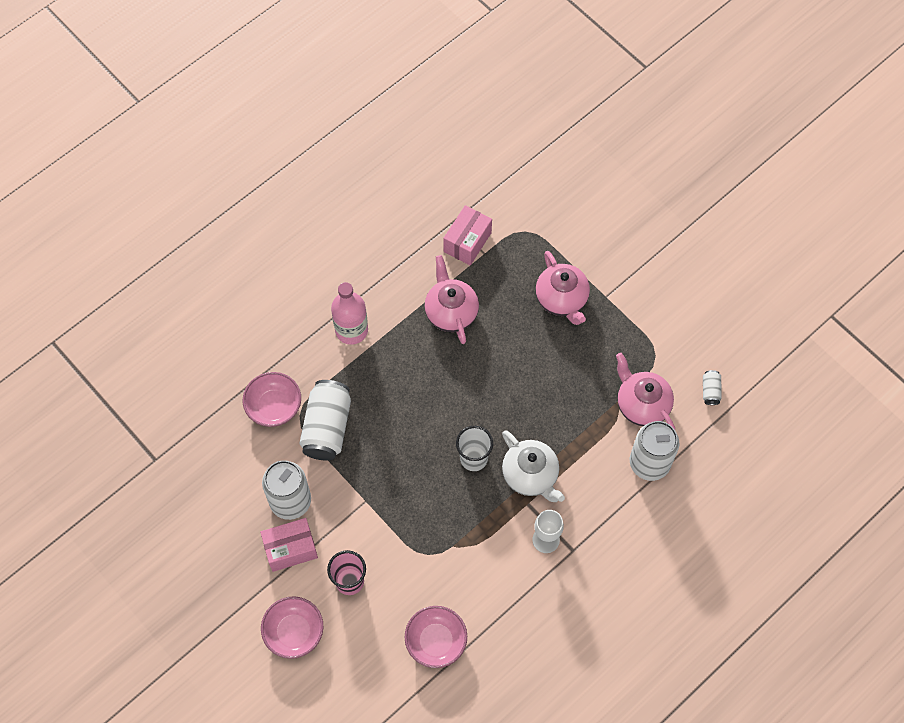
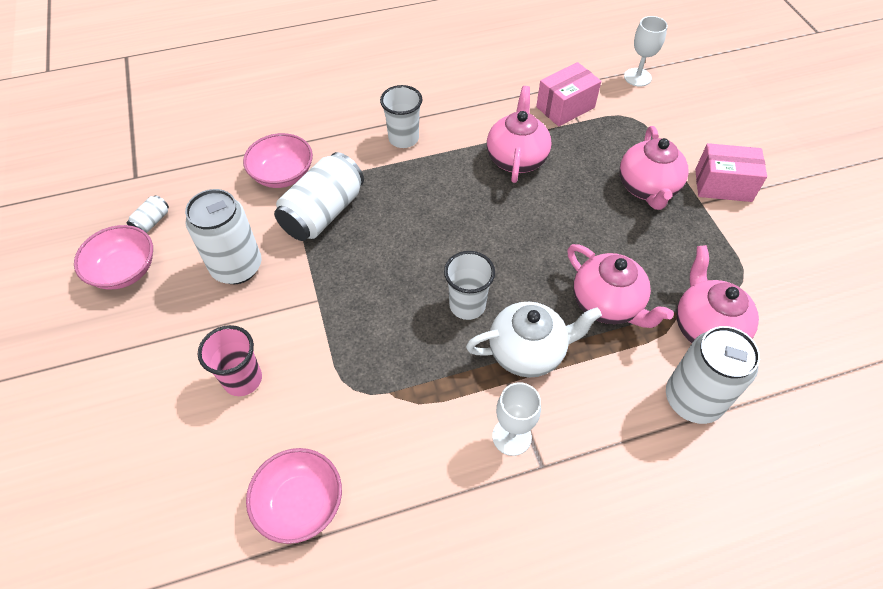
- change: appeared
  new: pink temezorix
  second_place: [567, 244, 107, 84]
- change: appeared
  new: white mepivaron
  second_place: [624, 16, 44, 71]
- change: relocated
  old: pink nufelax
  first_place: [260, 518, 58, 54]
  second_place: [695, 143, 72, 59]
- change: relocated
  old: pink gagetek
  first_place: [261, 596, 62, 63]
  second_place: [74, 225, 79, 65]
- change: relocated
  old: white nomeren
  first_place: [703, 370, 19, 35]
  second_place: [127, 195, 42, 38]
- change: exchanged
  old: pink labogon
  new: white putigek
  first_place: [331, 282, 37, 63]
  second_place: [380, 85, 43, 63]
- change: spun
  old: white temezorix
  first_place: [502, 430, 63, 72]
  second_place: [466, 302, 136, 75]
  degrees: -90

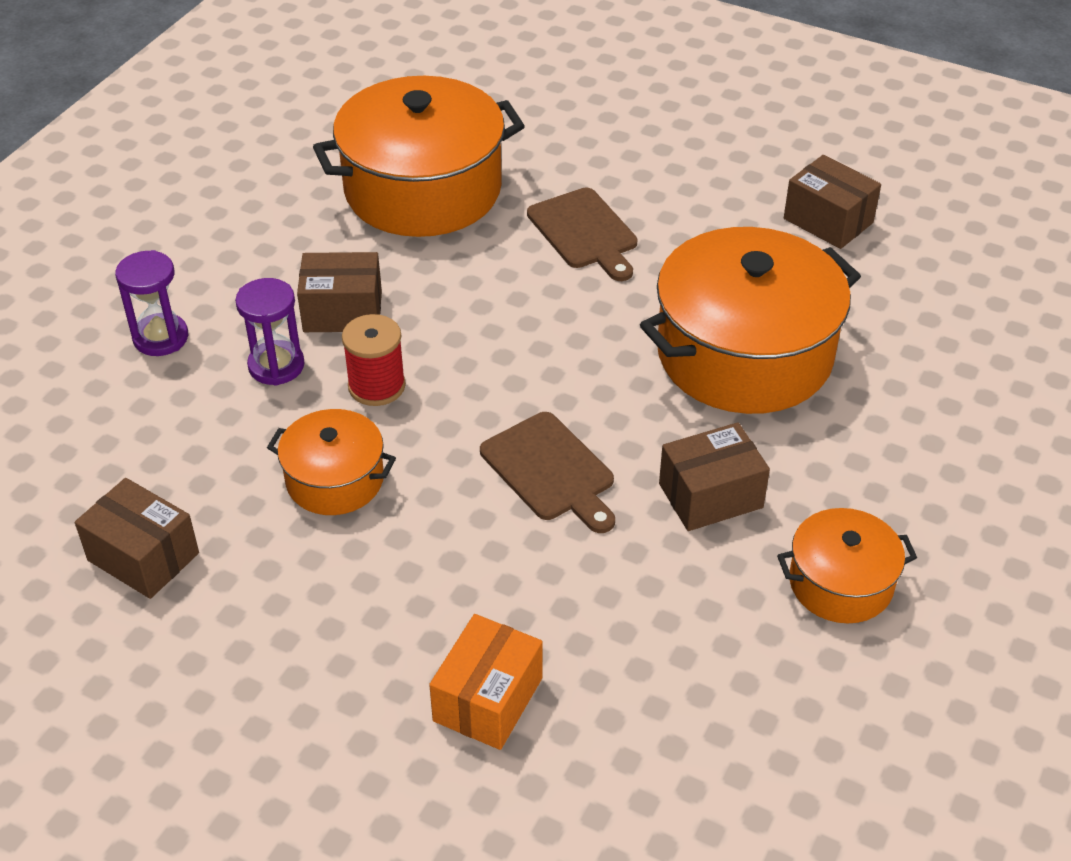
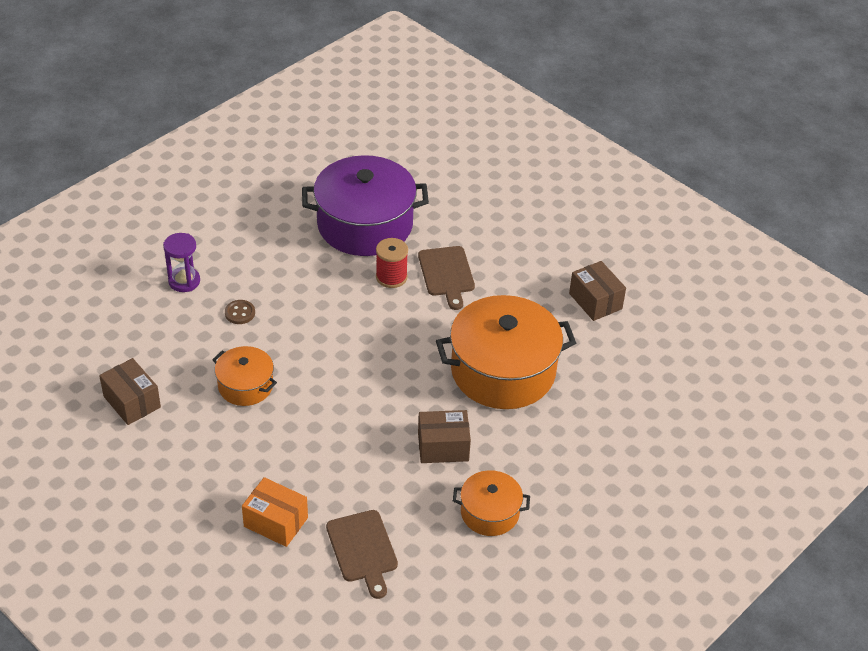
- change: missing
  old: brown nufelax
  first_place: [297, 252, 85, 80]
- change: relocated
  old: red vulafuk
  first_place: [342, 314, 64, 92]
  second_place: [376, 238, 32, 50]
- change: relocated
  old: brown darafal
  first_place: [480, 412, 135, 121]
  second_place: [326, 510, 72, 89]
- change: exchanged
  old: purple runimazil
  new: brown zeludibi
  first_place: [235, 278, 70, 108]
  second_place: [225, 300, 30, 24]
- change: colour
  old: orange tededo
  new: purple tededo
  first_place: [313, 76, 212, 161]
  second_place: [302, 155, 127, 101]
- change: spun
  old: orange nufelax
  first_place: [429, 614, 114, 136]
  second_place: [242, 477, 66, 70]
  degrees: 75

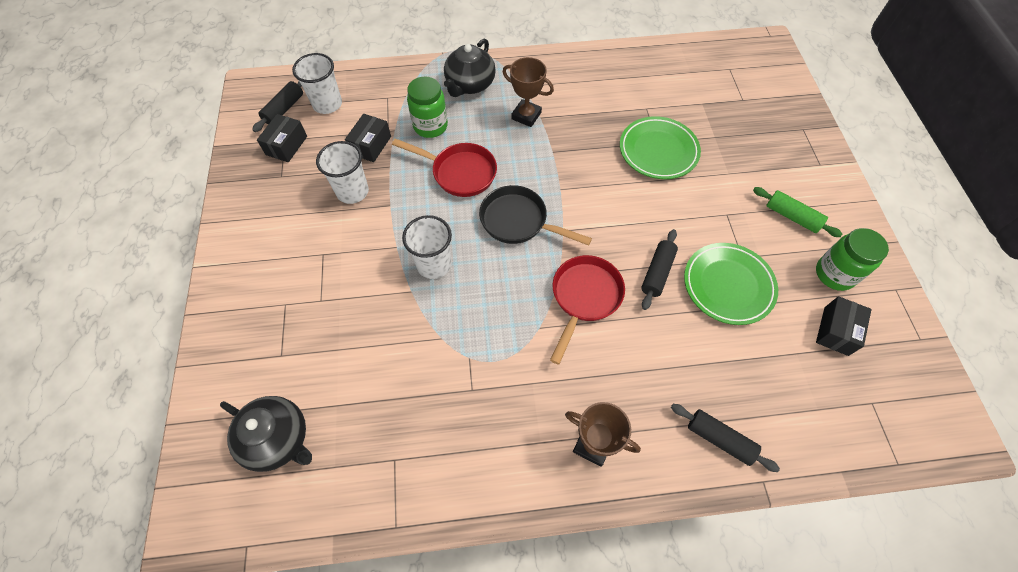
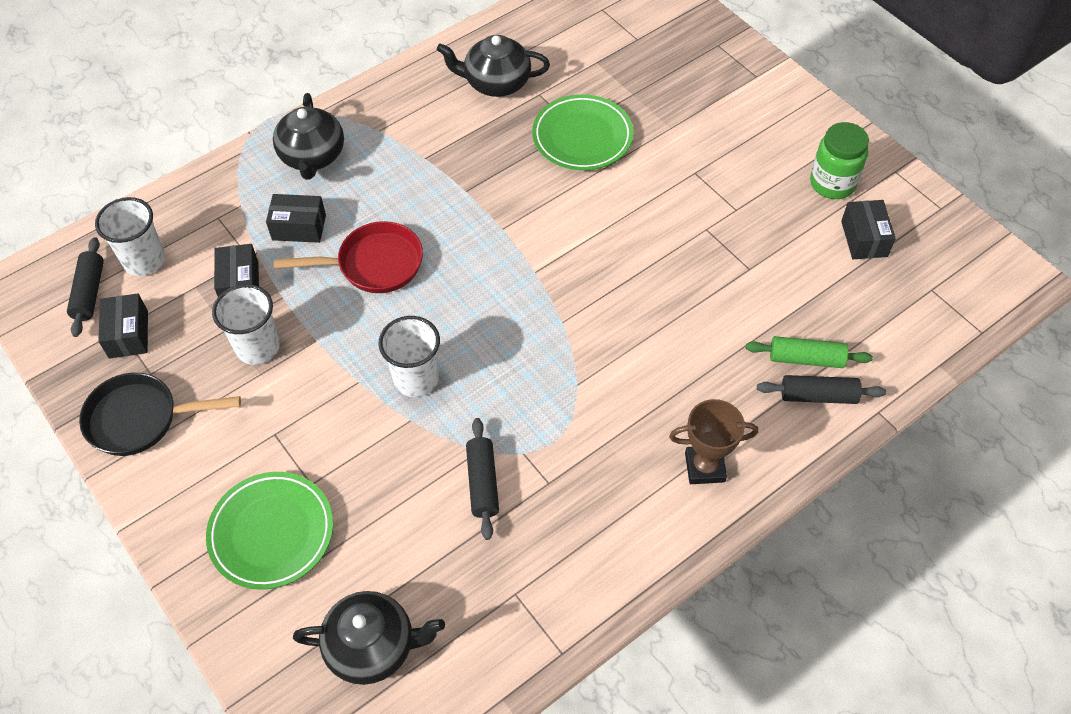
- change: missing
  old: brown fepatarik
  first_place: [503, 57, 51, 70]
- change: missing
  old: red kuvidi
  first_place: [550, 255, 75, 110]
- change: appeared
  new: black temezorix
  second_place: [437, 35, 113, 62]
- change: relocated
  old: black kuvidi
  first_place: [479, 185, 113, 61]
  second_place: [79, 373, 162, 83]
- change: relocated
  old: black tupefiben
  first_place: [641, 229, 37, 81]
  second_place: [466, 418, 33, 122]
- change: relocated
  old: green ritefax
  first_place: [684, 243, 94, 82]
  second_place: [206, 472, 127, 118]
- change: relocated
  old: green tupefiben
  first_place: [753, 187, 89, 50]
  second_place: [746, 336, 127, 32]
- change: exchanged
  old: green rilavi
  new: black nufelax
  first_place: [407, 76, 41, 62]
  second_place: [266, 194, 60, 49]

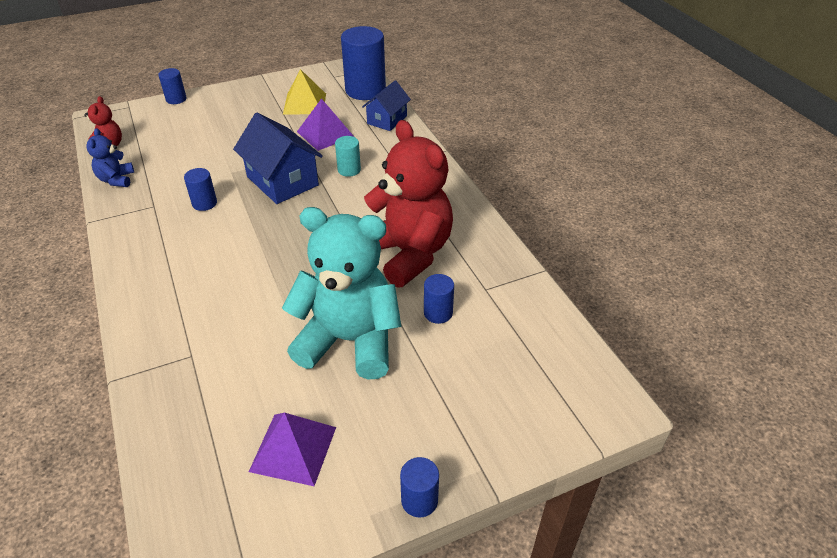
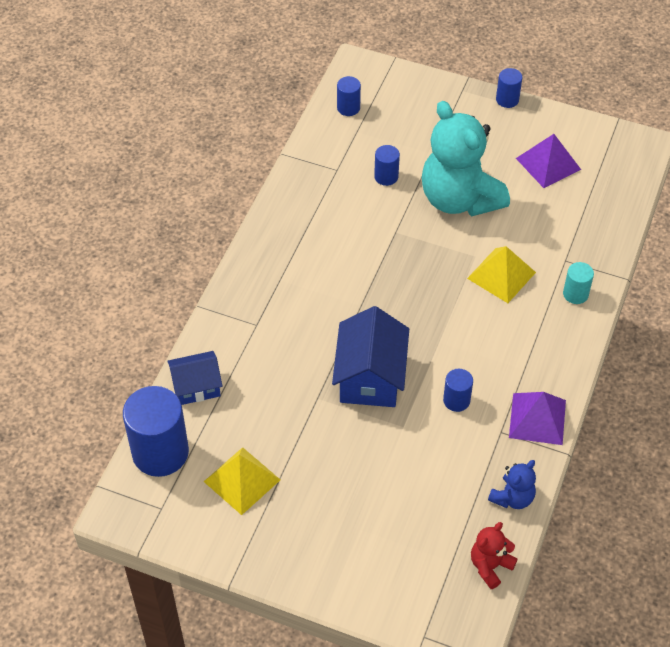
- change: missing
  old: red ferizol
  first_place: [364, 120, 89, 168]
- change: appeared
  new: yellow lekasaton
  second_place: [467, 246, 69, 57]
- change: relocated
  old: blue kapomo
  first_place: [158, 68, 29, 36]
  second_place: [337, 76, 24, 40]
- change: relocated
  old: purple lekasaton
  first_place: [297, 98, 57, 53]
  second_place: [509, 392, 57, 53]
- change: relocated
  old: turquoise kapomo
  first_place: [335, 136, 26, 41]
  second_place: [563, 262, 31, 42]

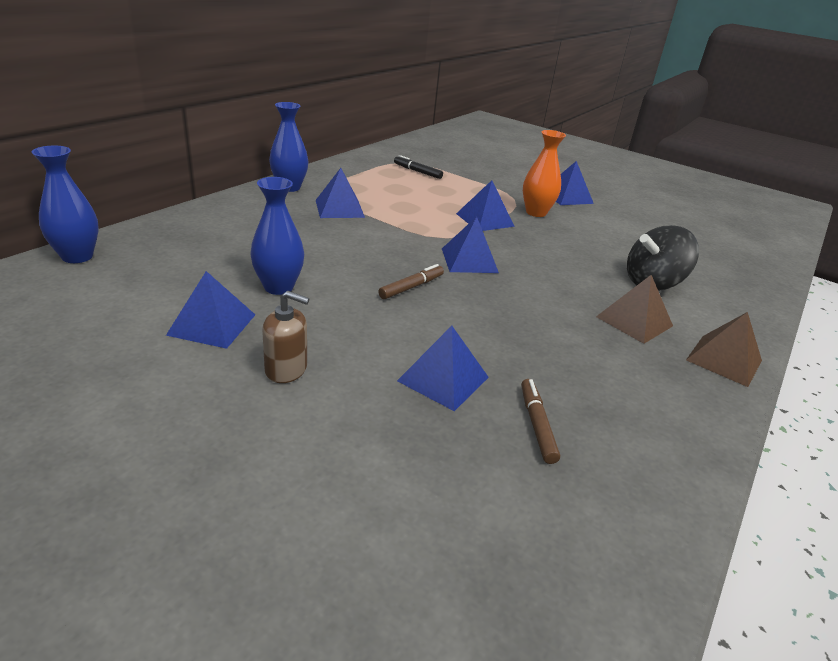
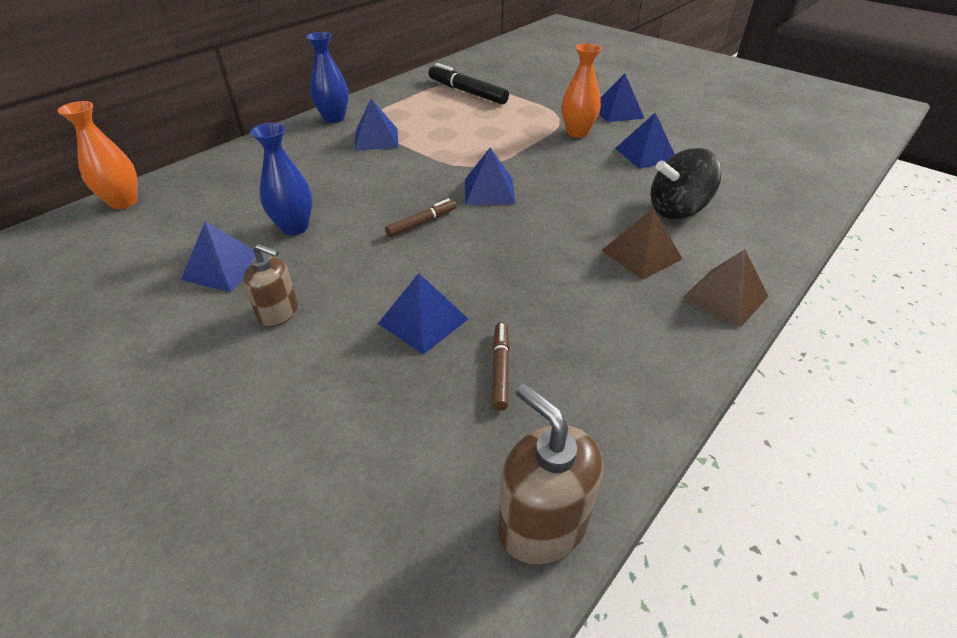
- change: appeared
  new: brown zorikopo
  second_place: [498, 383, 105, 182]
- change: relocated
  old: blue lekasaton
  first_place: [456, 180, 59, 51]
  second_place: [615, 113, 60, 56]
- change: colour
  old: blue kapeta
  new: orange kapeta
  first_place: [32, 146, 67, 117]
  second_place: [57, 101, 81, 108]
- change: size
  old: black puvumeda
  first_place: [394, 155, 49, 24]
  second_place: [428, 63, 81, 41]
  factor: 1.74

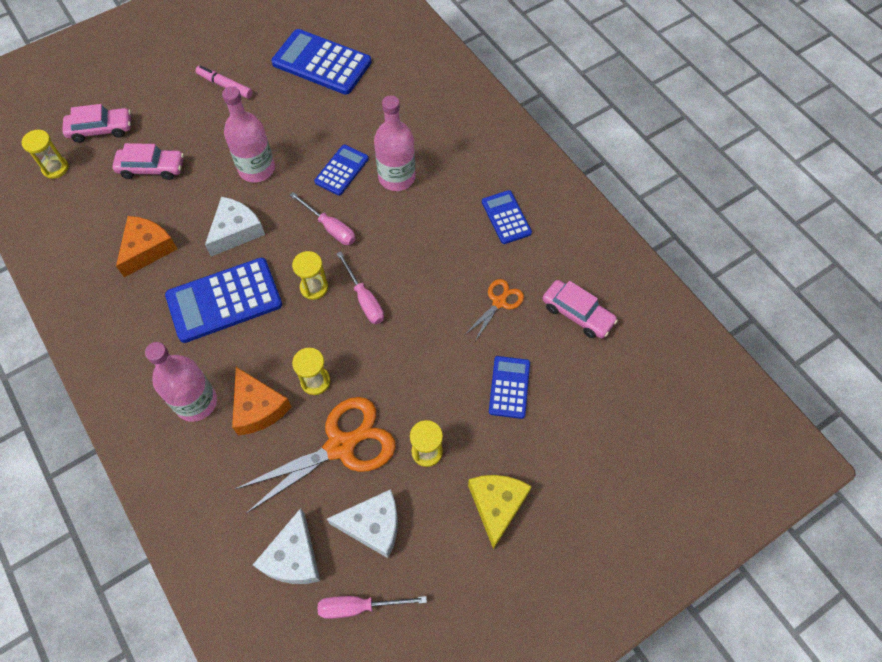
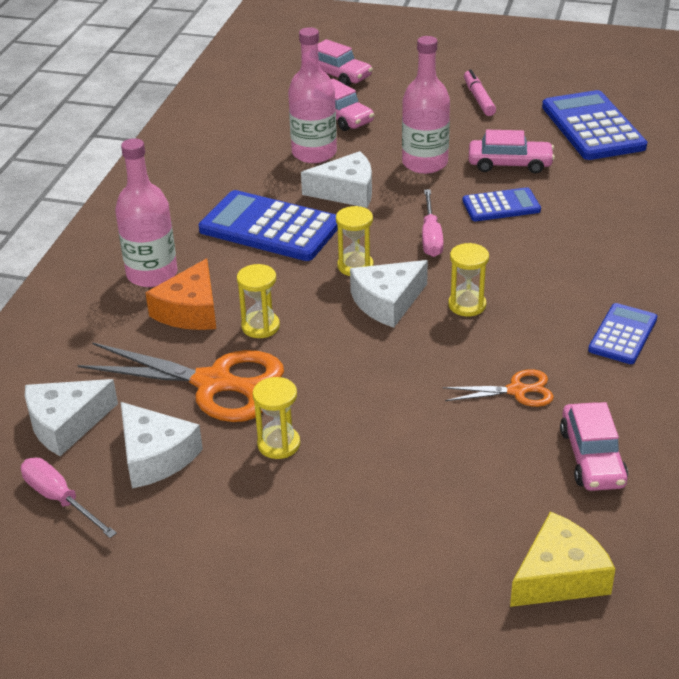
- change: missing
  old: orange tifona
  first_place: [116, 216, 61, 61]
- change: missing
  old: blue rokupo
  first_place: [489, 356, 41, 63]
- change: appeared
  new: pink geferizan
  second_place: [469, 130, 86, 44]
- change: relocated
  old: yellow runimazil
  first_place: [22, 130, 47, 49]
  second_place: [448, 243, 41, 73]
- change: relocated
  old: pink labogon
  first_place: [374, 95, 41, 96]
  second_place: [288, 27, 49, 136]
- change: relocated
  old: yellow tifona
  first_place: [468, 475, 64, 75]
  second_place: [510, 511, 105, 96]
- change: exchanged
  old: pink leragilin
  new: white tifona
  first_place: [336, 252, 48, 72]
  second_place: [350, 260, 78, 68]

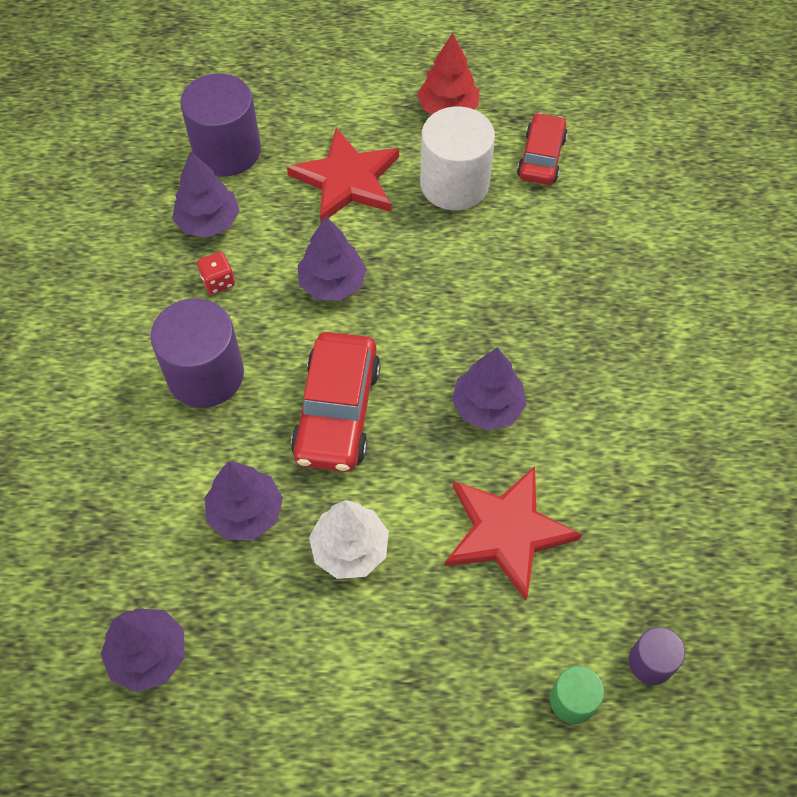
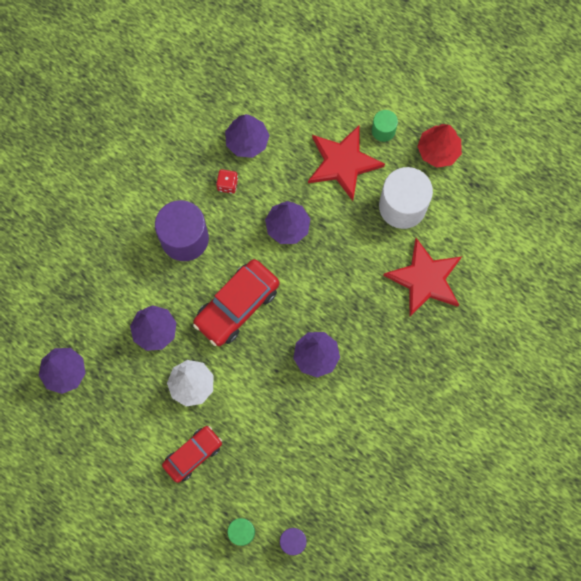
- change: missing
  old: purple kapomo
  first_place: [180, 73, 81, 103]
- change: appeared
  new: green kapomo
  second_place: [372, 110, 26, 32]
- change: relocated
  old: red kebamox
  first_place: [445, 466, 137, 134]
  second_place: [383, 238, 79, 79]
- change: relocated
  old: red geferizan
  first_place: [517, 113, 51, 72]
  second_place: [162, 426, 60, 57]

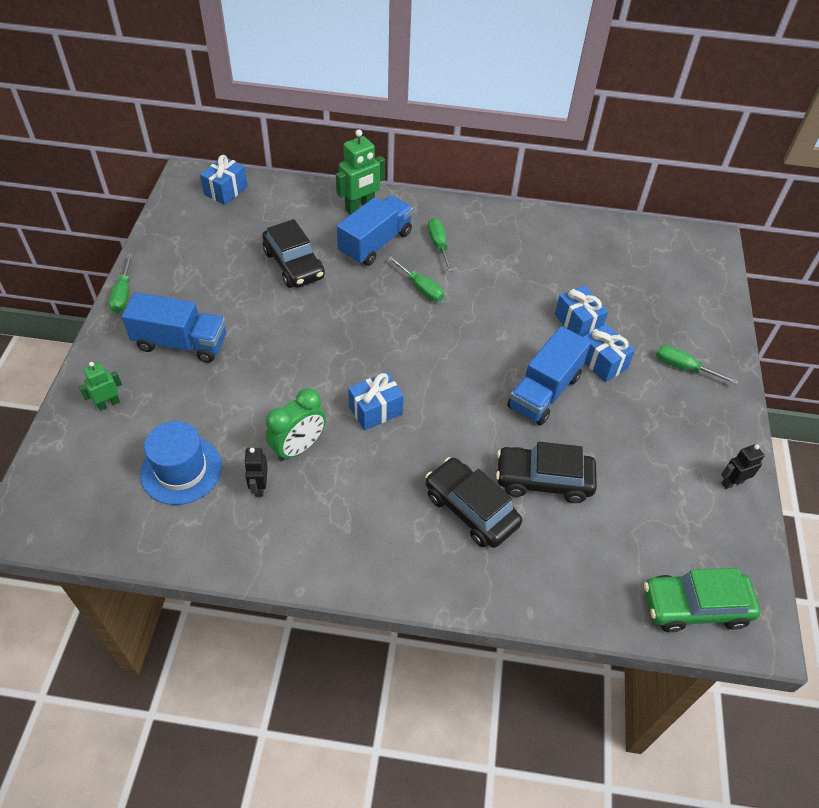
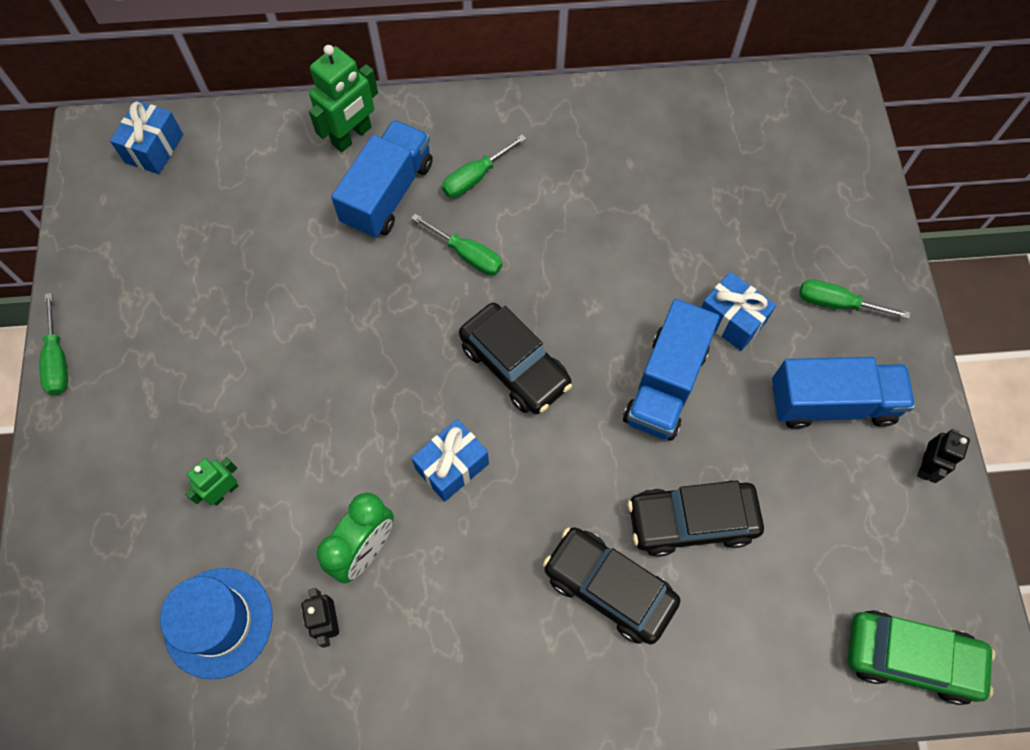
- change: missing
  old: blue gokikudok
  first_place: [555, 285, 53, 52]
- change: relocated
  old: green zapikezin
  first_place: [79, 362, 43, 49]
  second_place: [185, 457, 54, 49]
- change: relocated
  old: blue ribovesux
  first_place: [122, 292, 104, 71]
  second_place: [772, 357, 143, 72]
- change: relocated
  old: black geferizan
  first_place: [262, 219, 63, 69]
  second_place: [459, 303, 113, 111]
- change: spun
  old: green leragilin
  first_place: [428, 218, 25, 54]
  second_place: [442, 134, 85, 64]
  degrees: -105
- change: spun
  old: green geferizan
  first_place: [644, 568, 116, 64]
  second_place: [848, 610, 147, 95]
  degrees: -150
- change: spun
  old: black zapikezin
  first_place: [721, 444, 44, 45]
  second_place: [917, 429, 53, 54]
  degrees: 150

